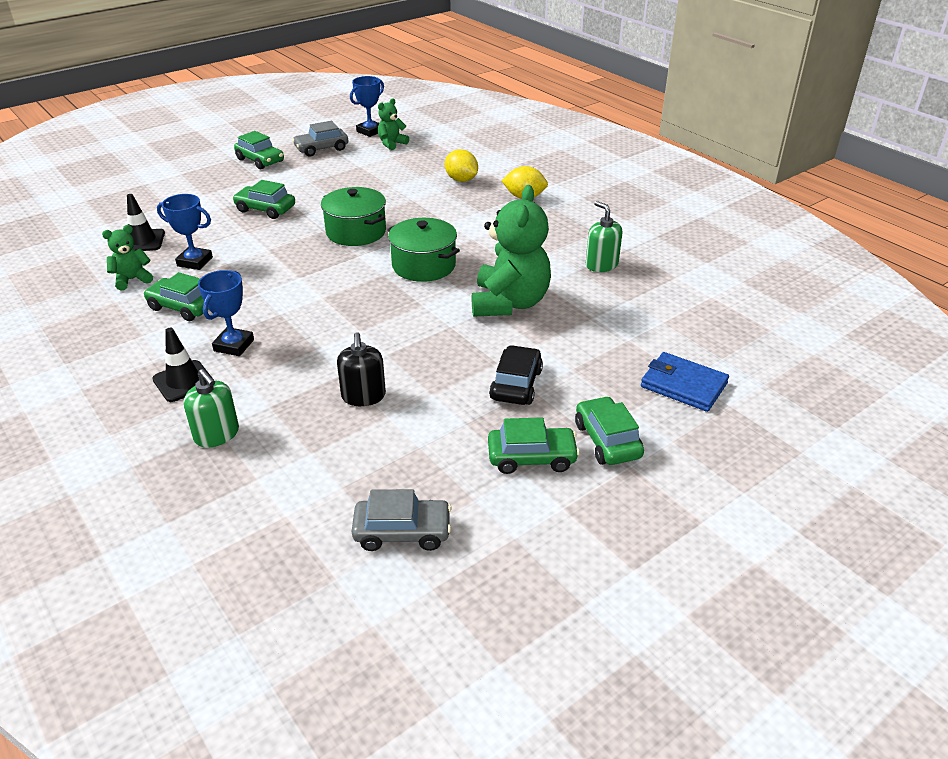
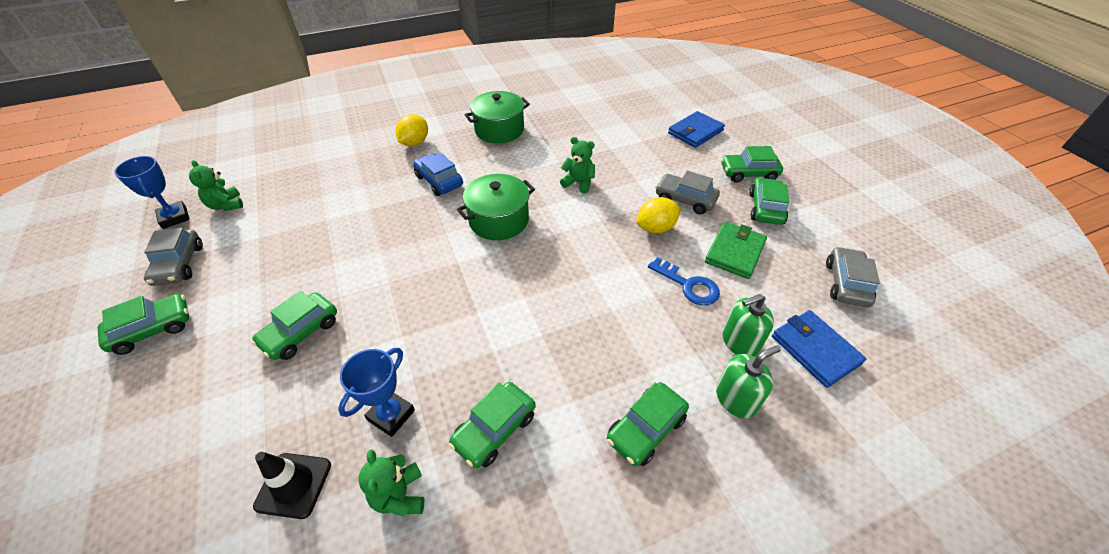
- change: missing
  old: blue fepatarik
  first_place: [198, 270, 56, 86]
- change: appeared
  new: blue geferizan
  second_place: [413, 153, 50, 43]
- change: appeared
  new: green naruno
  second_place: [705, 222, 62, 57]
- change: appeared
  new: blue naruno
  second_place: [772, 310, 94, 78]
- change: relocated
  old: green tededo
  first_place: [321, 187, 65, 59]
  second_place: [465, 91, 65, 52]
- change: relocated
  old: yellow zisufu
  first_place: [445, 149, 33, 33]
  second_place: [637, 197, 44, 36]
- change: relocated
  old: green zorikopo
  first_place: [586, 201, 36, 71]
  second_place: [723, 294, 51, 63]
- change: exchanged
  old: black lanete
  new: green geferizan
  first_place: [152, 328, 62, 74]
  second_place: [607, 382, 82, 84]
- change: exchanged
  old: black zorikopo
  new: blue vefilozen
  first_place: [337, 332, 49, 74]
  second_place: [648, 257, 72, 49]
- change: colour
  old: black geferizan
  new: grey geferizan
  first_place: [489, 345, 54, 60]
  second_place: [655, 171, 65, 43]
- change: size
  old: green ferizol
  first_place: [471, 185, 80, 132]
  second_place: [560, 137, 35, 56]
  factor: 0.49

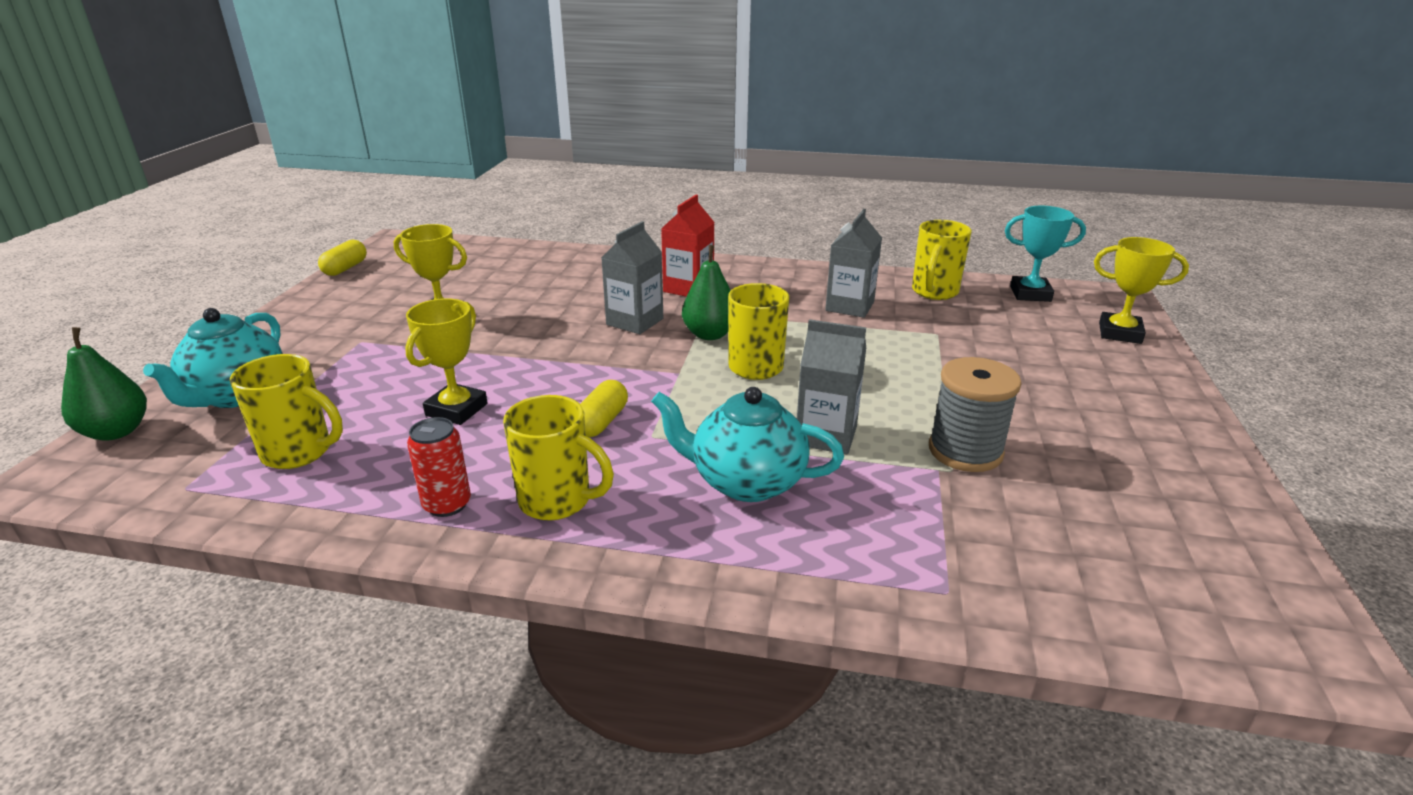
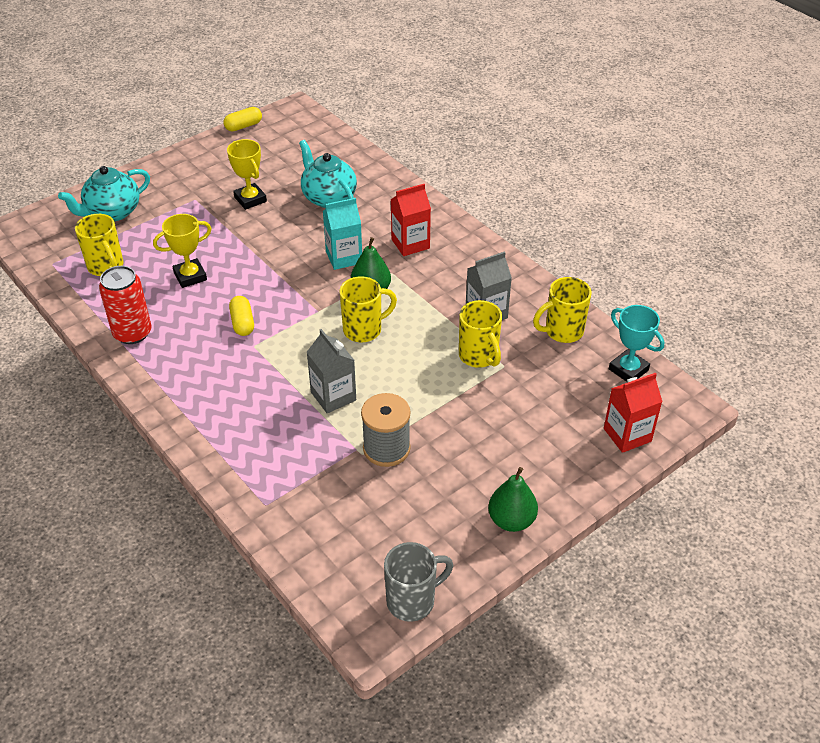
- change: appeared
  new: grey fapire
  second_place: [384, 542, 69, 80]
- change: relocated
  old: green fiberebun
  first_place: [61, 327, 86, 114]
  second_place: [488, 467, 50, 65]
- change: relocated
  old: yellow fapire
  first_place: [503, 395, 111, 126]
  second_place: [459, 300, 43, 68]
- change: relocated
  old: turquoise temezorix
  first_place: [651, 387, 193, 115]
  second_place: [299, 140, 58, 68]
- change: exchanged
  old: yellow fepatarik
  new: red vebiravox
  first_place: [1094, 237, 95, 107]
  second_place: [604, 373, 59, 80]
- change: colour
  old: grey vebiravox
  new: turquoise vebiravox
  first_place: [601, 221, 62, 113]
  second_place: [323, 198, 39, 72]
- change: spun
  old: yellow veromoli
  first_place: [580, 380, 48, 57]
  second_place: [229, 296, 25, 40]
  degrees: -75
- change: size
  old: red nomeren
  first_place: [407, 417, 64, 100]
  second_place: [99, 266, 53, 78]
  factor: 1.53

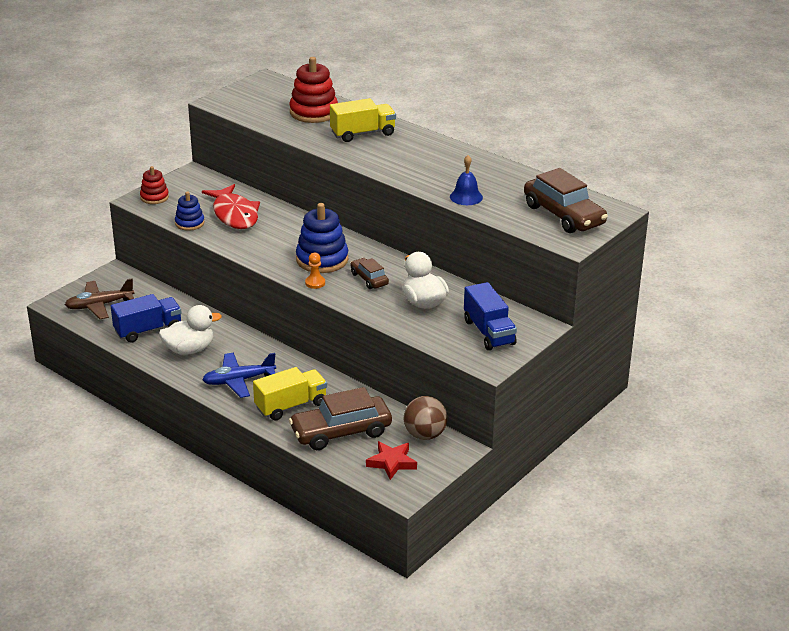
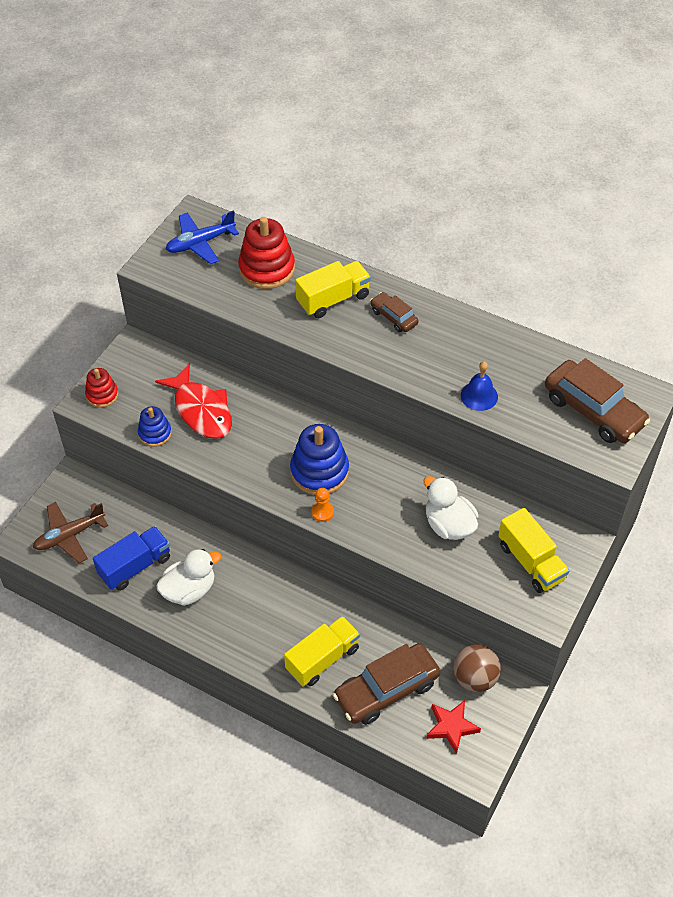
- change: relocated
  old: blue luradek
  first_place: [202, 353, 74, 45]
  second_place: [166, 210, 73, 54]
- change: relocated
  old: brown geferizan
  first_place: [350, 258, 39, 31]
  second_place: [370, 292, 49, 41]
- change: colour
  old: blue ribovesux
  new: yellow ribovesux
  first_place: [464, 282, 53, 68]
  second_place: [498, 508, 72, 85]

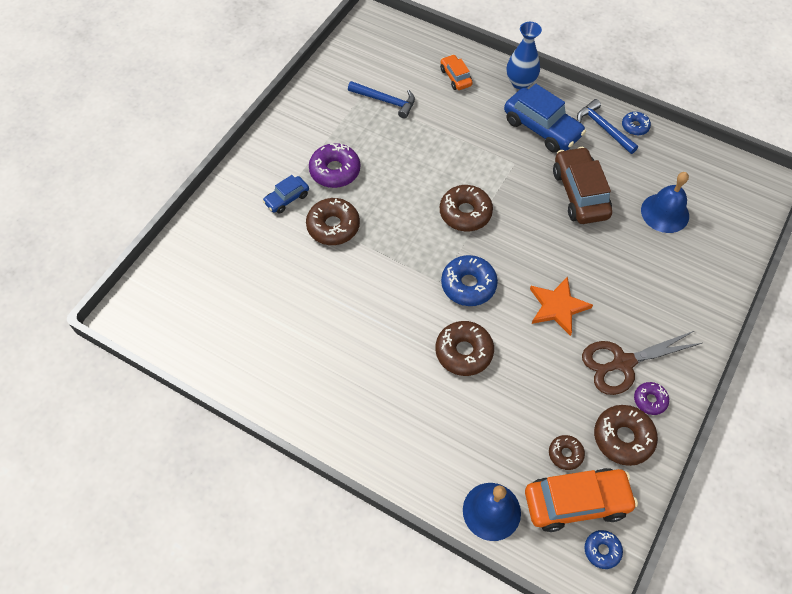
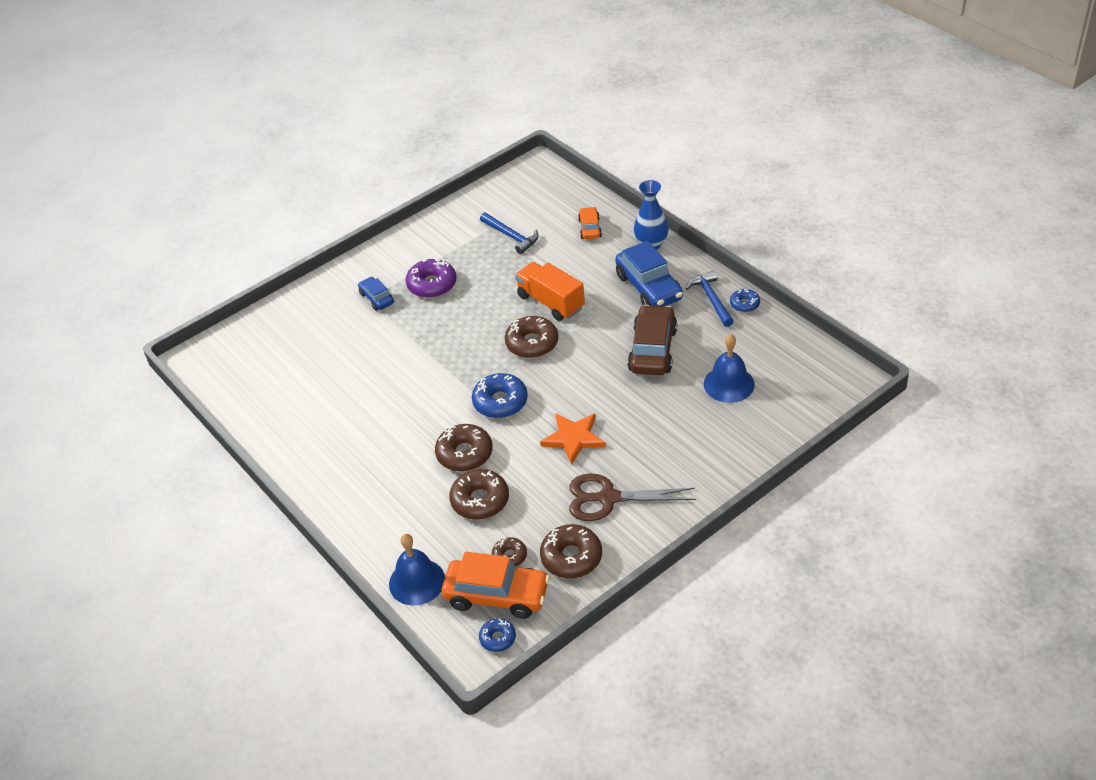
- change: missing
  old: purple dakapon
  first_place: [634, 382, 35, 33]
- change: appeared
  new: orange ribovesux
  second_place: [515, 262, 70, 59]
- change: relocated
  old: brown dakapon
  first_place: [306, 198, 54, 47]
  second_place: [449, 469, 60, 51]
- change: spun
  old: blue geferizan
  first_place: [263, 175, 46, 39]
  second_place: [358, 277, 36, 34]
  degrees: 75

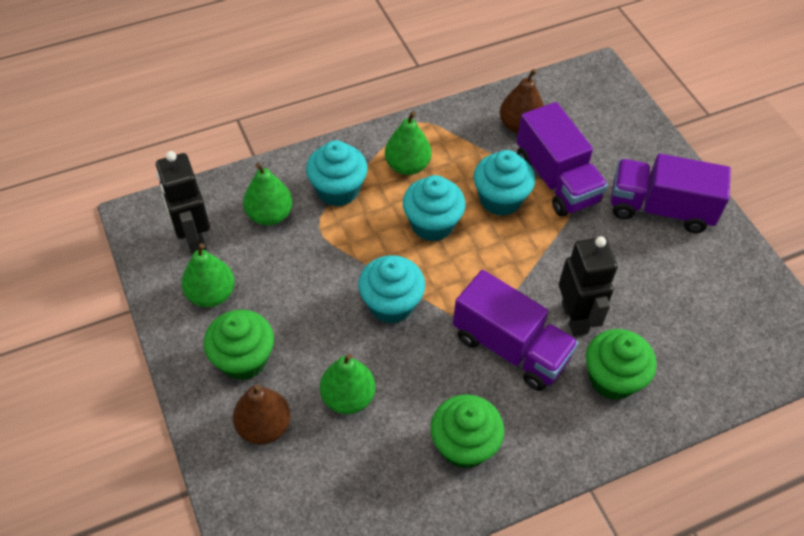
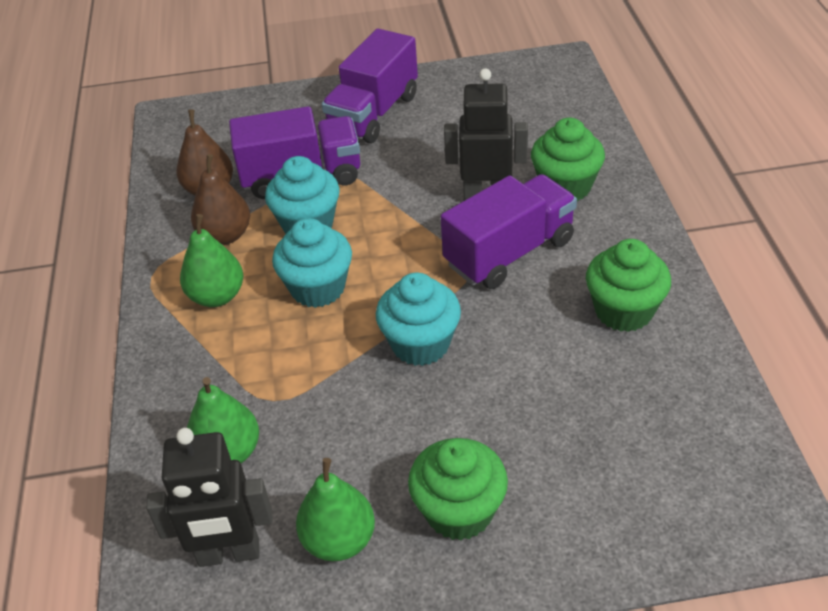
- change: missing
  old: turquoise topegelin
  first_place: [306, 140, 62, 67]
- change: missing
  old: green fiberebun
  first_place: [320, 353, 56, 61]
- change: relocated
  old: brown fiberebun
  first_place: [233, 384, 58, 61]
  second_place: [191, 154, 59, 91]

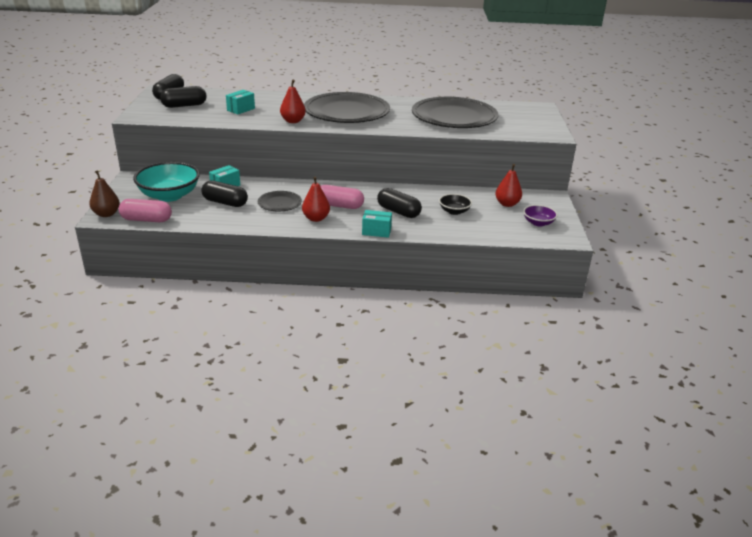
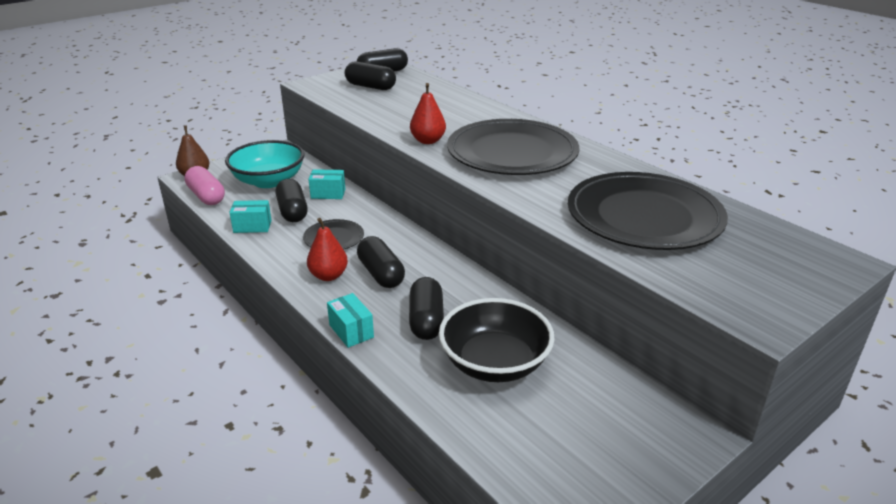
- change: missing
  old: red fiberebun
  first_place: [495, 164, 27, 43]
- change: missing
  old: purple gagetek
  first_place: [523, 205, 35, 22]
- change: relocated
  old: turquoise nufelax
  first_place: [226, 90, 29, 24]
  second_place: [229, 200, 43, 33]
- change: colour
  old: pink veromoli
  new: black veromoli
  first_place: [321, 185, 43, 24]
  second_place: [357, 236, 48, 52]
- change: size
  old: black gagetek
  first_place: [439, 194, 33, 21]
  second_place: [439, 298, 115, 84]
  factor: 1.94

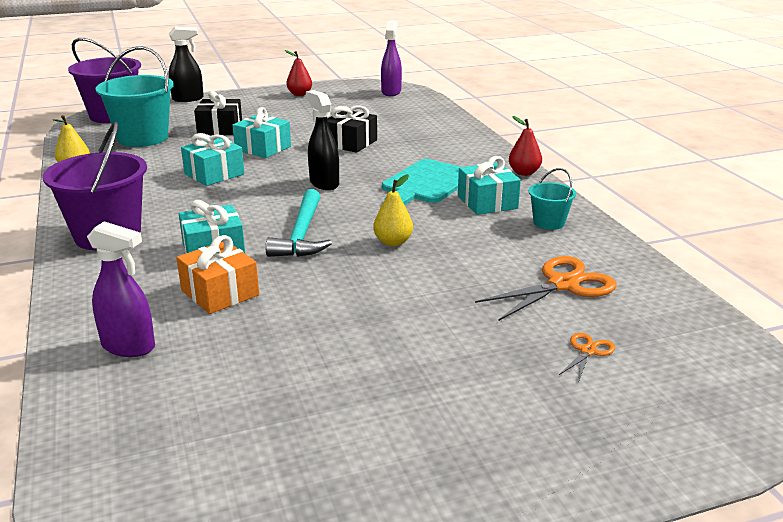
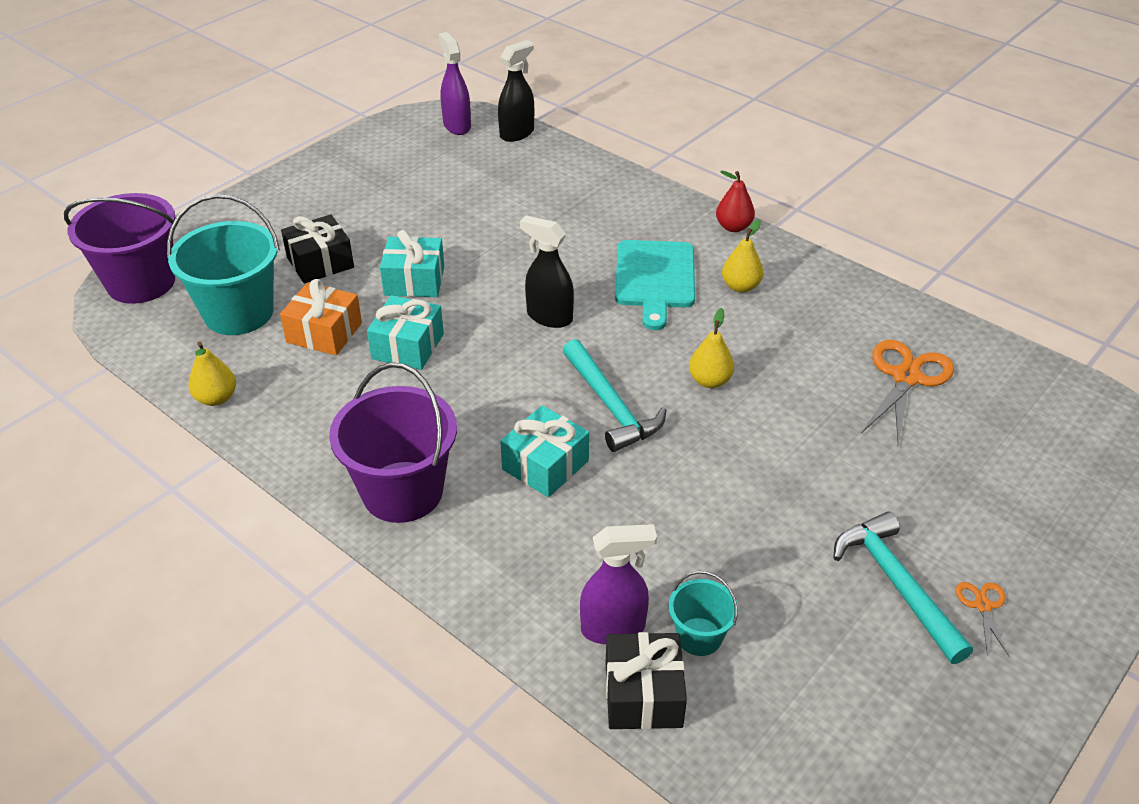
- change: missing
  old: red fiberebun
  first_place: [284, 50, 28, 46]
- change: appeared
  new: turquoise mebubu
  second_place: [833, 511, 140, 153]
- change: relocated
  old: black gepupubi
  first_place: [168, 26, 36, 76]
  second_place: [498, 40, 36, 102]
- change: relocated
  old: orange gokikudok
  first_place: [176, 235, 83, 79]
  second_place: [280, 279, 82, 76]
- change: relocated
  old: black gokikudok
  first_place: [327, 106, 50, 47]
  second_place: [606, 632, 81, 98]
- change: relocated
  old: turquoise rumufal
  first_place: [528, 168, 48, 62]
  second_place: [669, 571, 69, 85]
- change: relocated
  old: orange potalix
  first_place: [559, 333, 56, 49]
  second_place: [956, 582, 53, 74]
- change: exchanged
  old: turquoise gokikudok
  new: yellow fiberebun
  first_place: [458, 156, 63, 59]
  second_place: [722, 220, 41, 73]

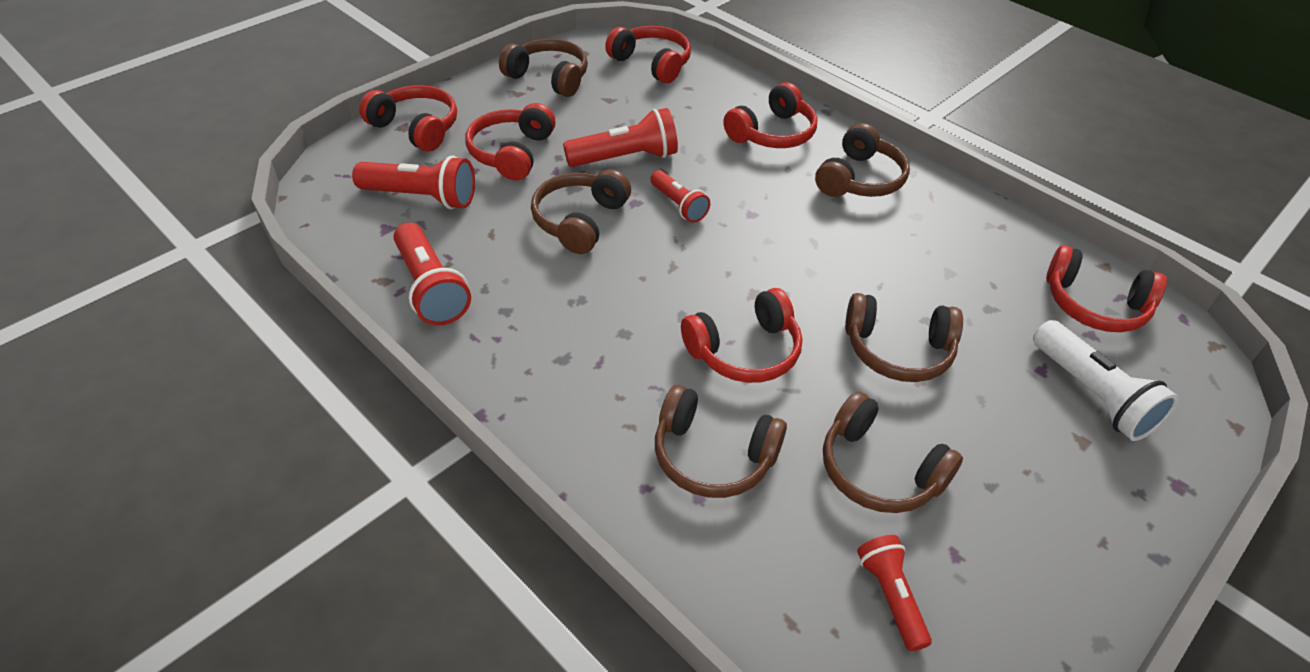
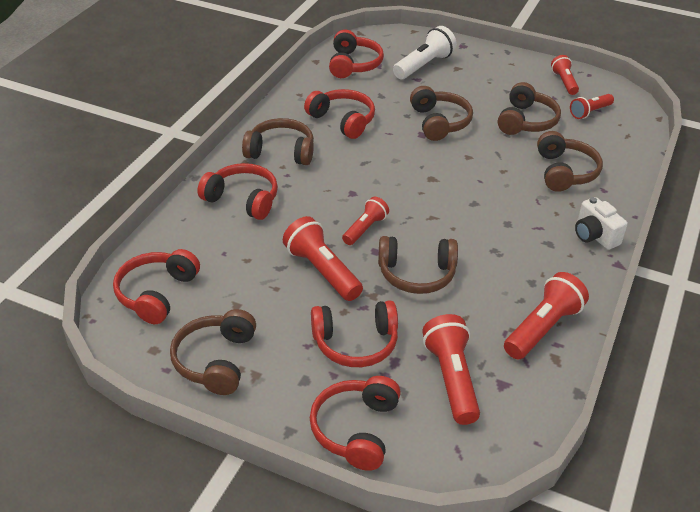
- change: appeared
  new: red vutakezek
  second_place: [551, 55, 28, 40]
- change: appeared
  new: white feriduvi
  second_place: [575, 197, 53, 53]
- change: relocated
  old: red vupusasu
  first_place: [681, 288, 121, 95]
  second_place: [304, 89, 71, 50]

